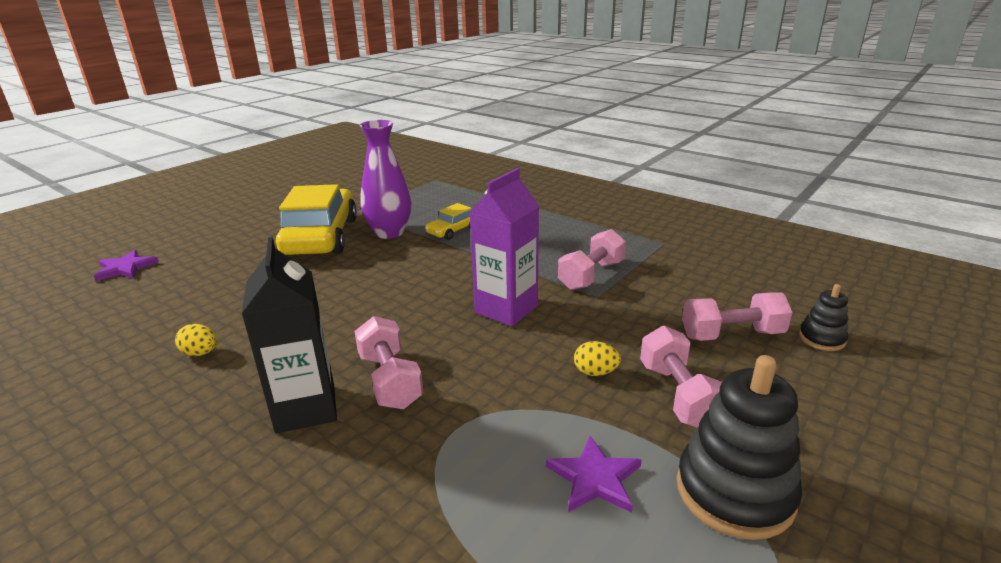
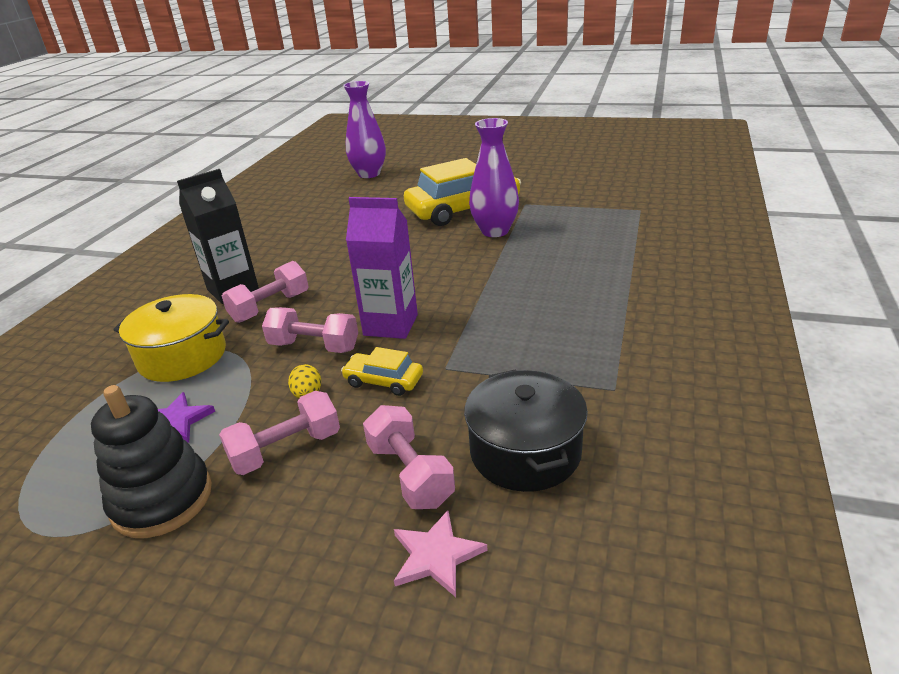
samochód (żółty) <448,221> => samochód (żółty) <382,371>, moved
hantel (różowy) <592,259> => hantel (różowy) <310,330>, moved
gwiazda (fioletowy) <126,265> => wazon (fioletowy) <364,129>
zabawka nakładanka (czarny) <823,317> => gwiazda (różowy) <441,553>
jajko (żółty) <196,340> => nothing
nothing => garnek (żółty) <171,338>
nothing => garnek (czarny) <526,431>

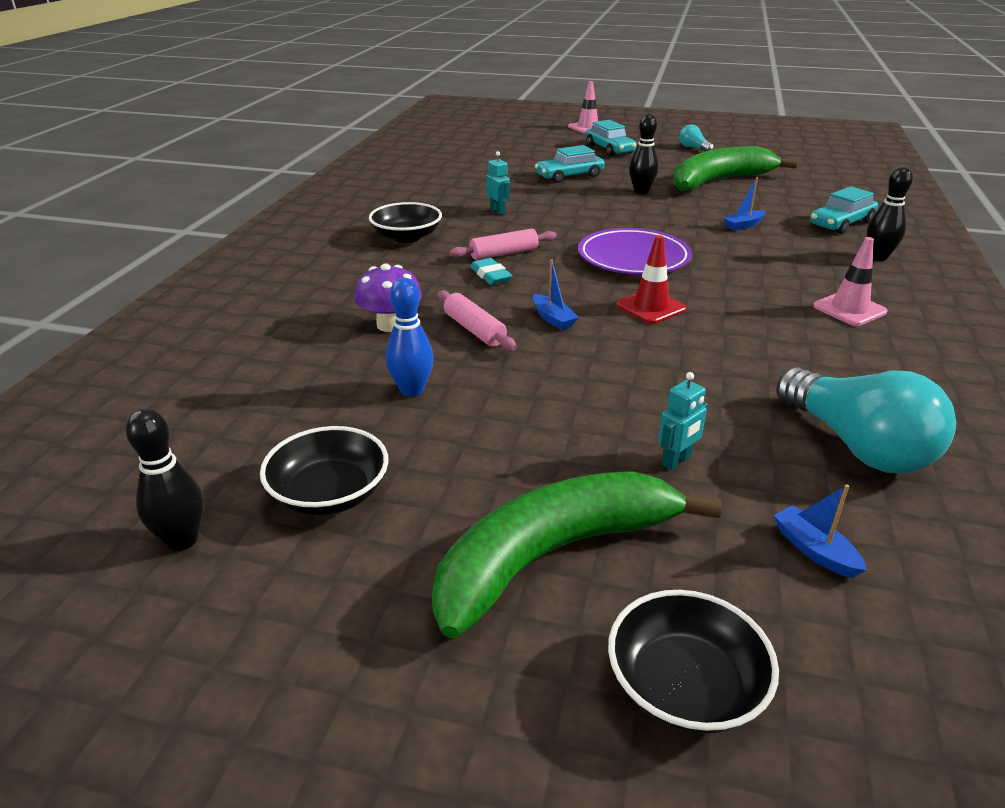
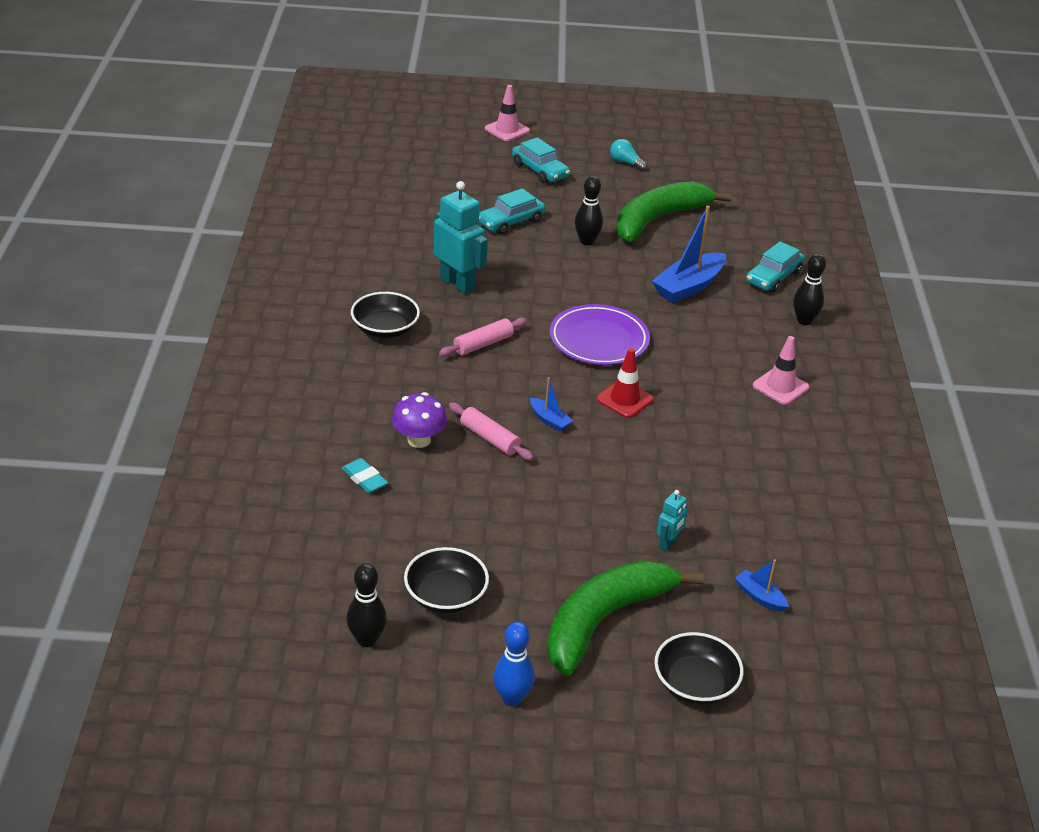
robot (turkusowy) <498,183> => robot (turkusowy) <461,237>, x2.01
łódka (niebieski) <744,204> => łódka (niebieski) <689,254>, x2.01
gumka do mazania (turkusowy) <491,271> => gumka do mazania (turkusowy) <365,475>, moved
kręgiel (niebieski) <410,337> => kręgiel (niebieski) <514,664>, moved
żarówka (turkusowy) <866,420> => nothing

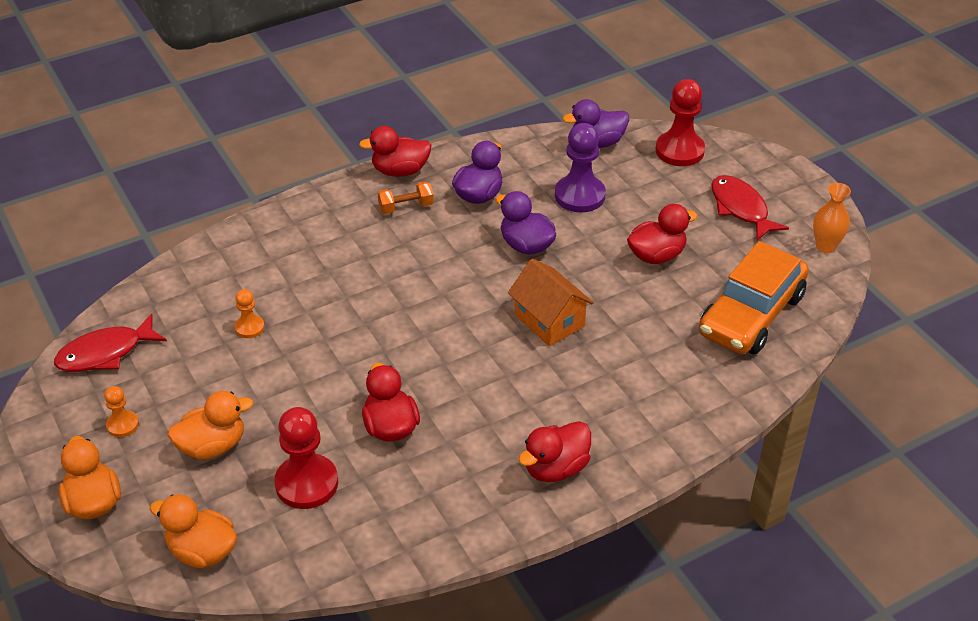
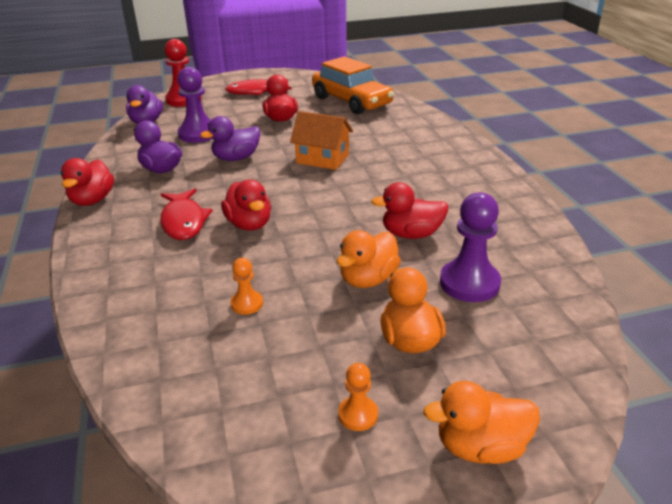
hantel (pomarańczowy) <406,197> => nothing
wazon (pomarańczowy) <832,218> => nothing
domek (pomarańczowy) <551,302> => domek (pomarańczowy) <321,140>, 45 degrees clockwise
ryba (czerwony) <110,343> => ryba (czerwony) <186,214>, moved
pionek (czerwony) <306,458> => pionek (fioletowy) <470,247>
kaczka (czerwony) <554,451> => kaczka (czerwony) <246,205>, moved
kaczka (pomarańczowy) <193,531> => kaczka (pomarańczowy) <369,259>, moved

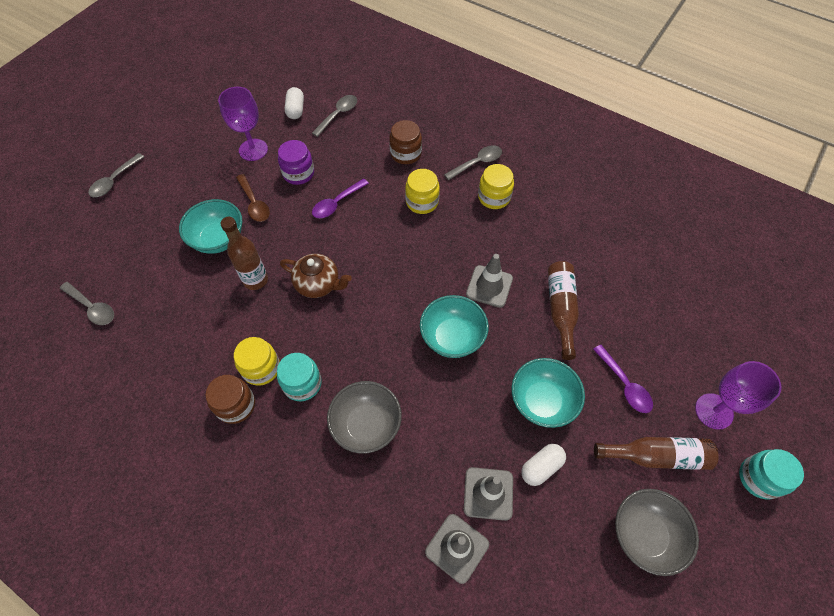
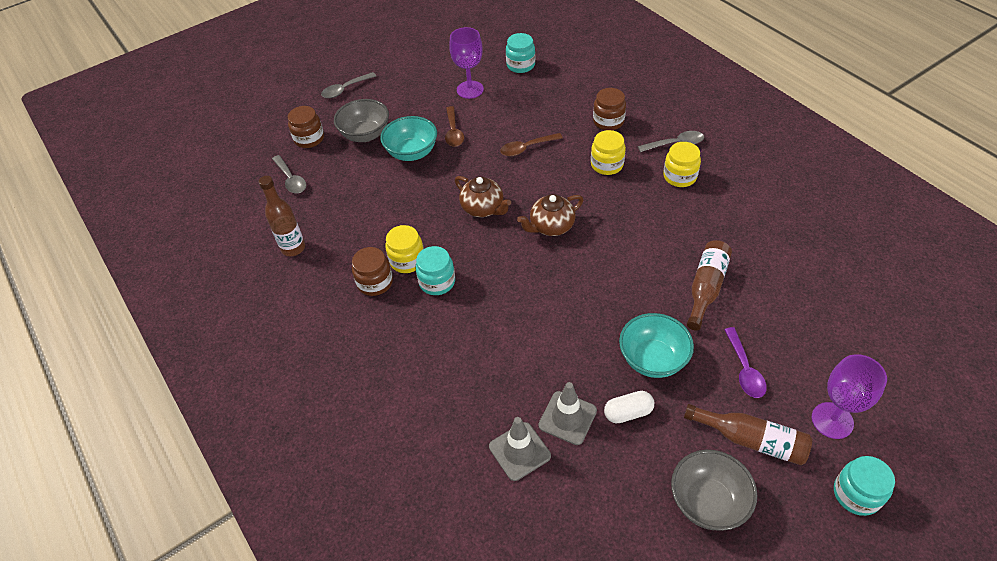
kapsułka (biały) <294,103> => słoik (turkusowy) <520,53>
łyżka (szary) <334,116> => nothing
słoik (fioletowy) <296,162> => nothing
łyżka (fioletowy) <340,198> => łyżka (brązowy) <531,144>
butelka (brązowy) <244,253> => butelka (brązowy) <282,216>, moved
pachołek (szary) <489,281> => nothing
miska (turkusowy) <454,326> => nothing
miska (szary) <364,417> => miska (szary) <361,120>, moved
nothing => słoik (brązowy) <306,127>
nothing => imbryk (brązowy) <550,215>

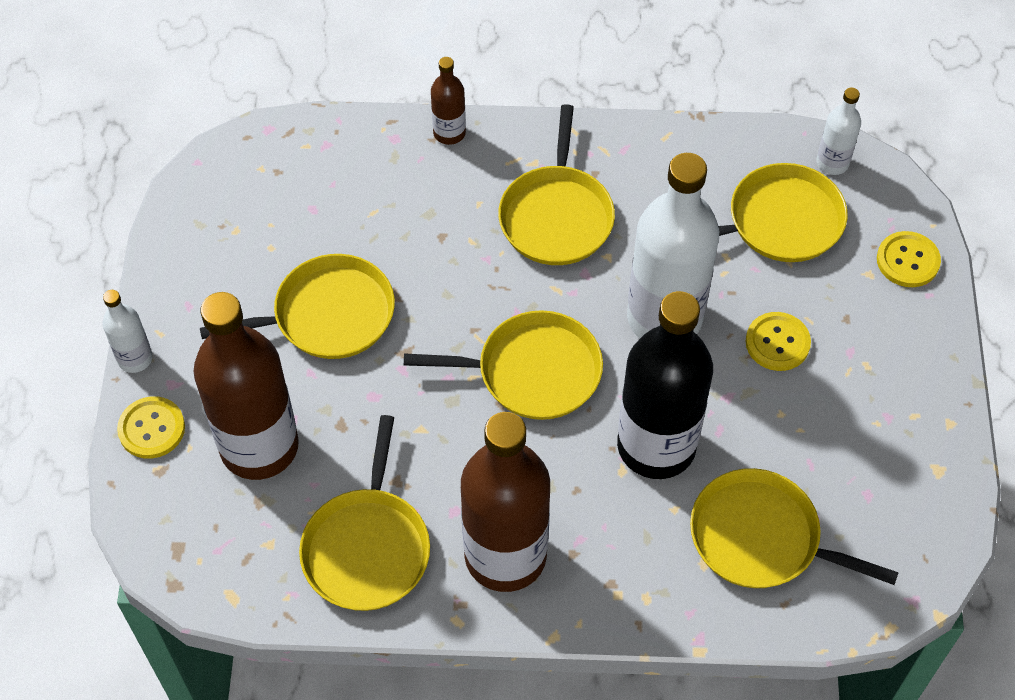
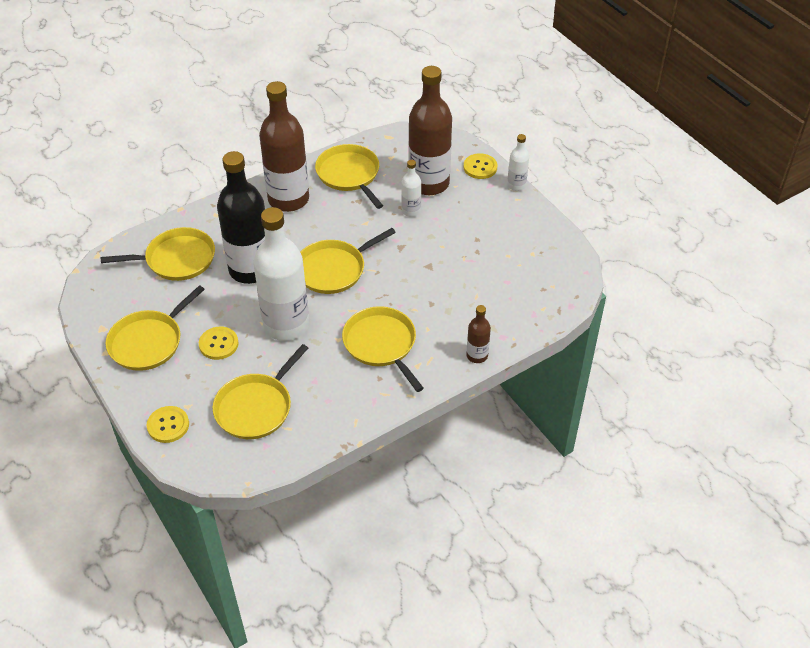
butelka (biały) <838,131> => butelka (biały) <411,188>, moved
patelnia (żółty) <297,306> => patelnia (żółty) <155,328>, moved

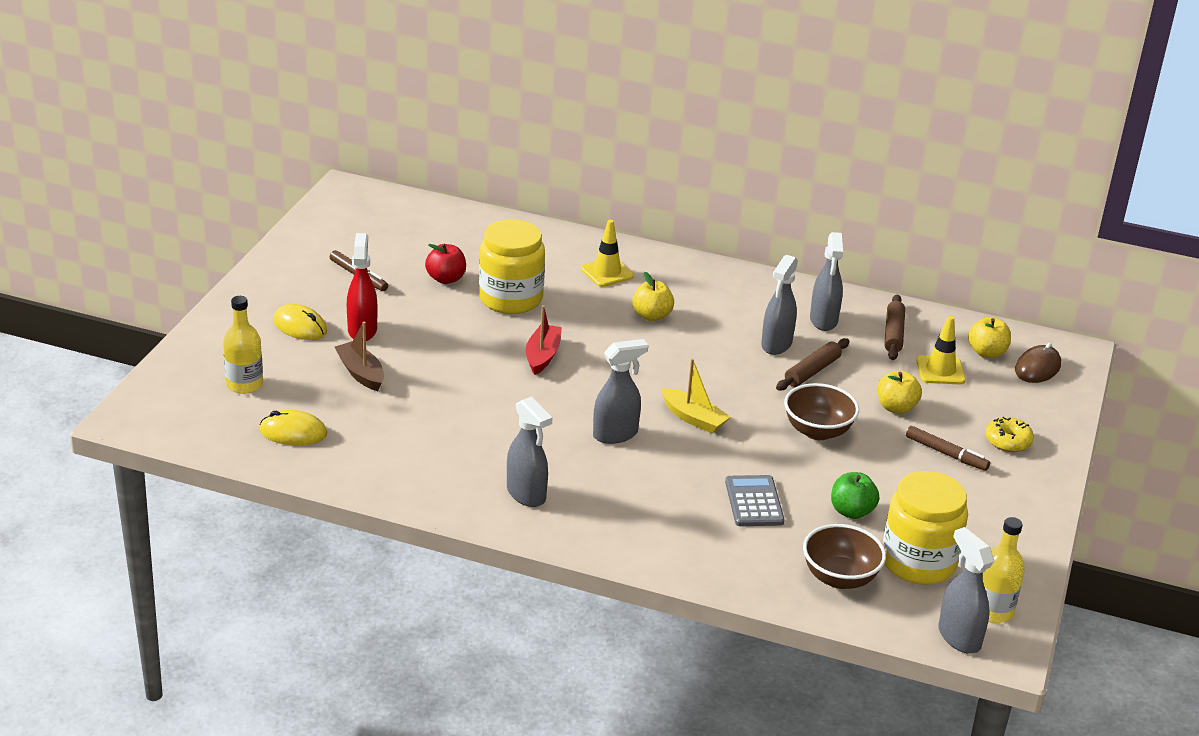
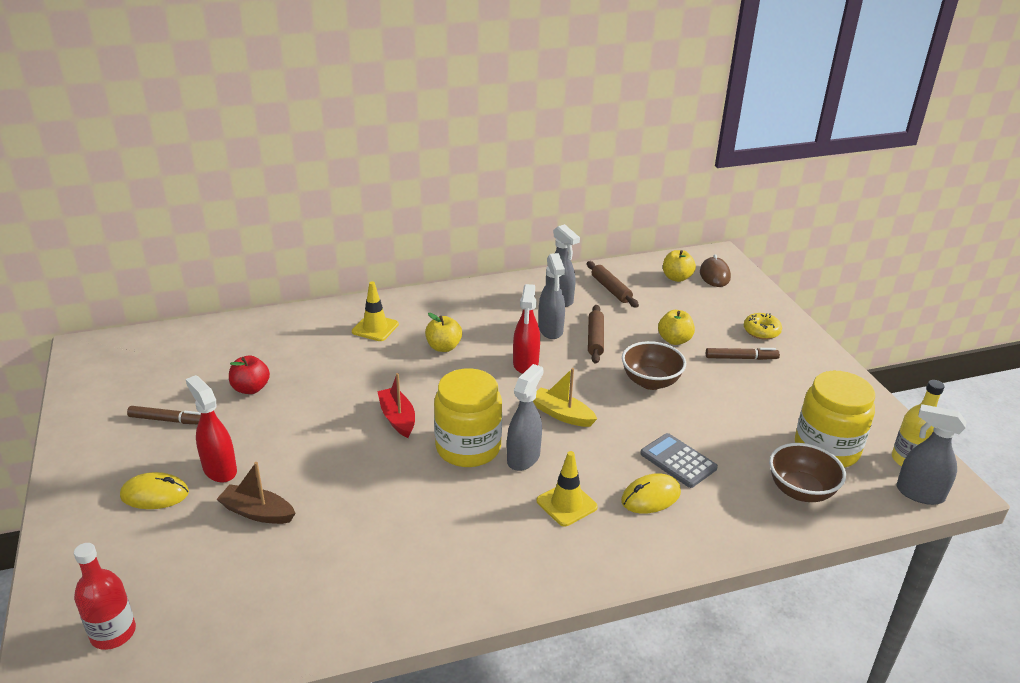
słoik (żółty) <512,266> => słoik (żółty) <468,417>, moved
butelka (żółty) <243,345> => nothing
pachołek (żółty) <941,350> => pachołek (żółty) <567,488>, moved
łódka (żółty) <695,396> => łódka (żółty) <565,397>, 150 degrees counterclockwise
spryskiwacz (szary) <529,451> => nothing
myszka (żółty) <293,428> => myszka (żółty) <651,493>, moved
jabłko (zielony) <855,495> => nothing
nothing => spryskiwacz (czerwony) <526,329>
nothing => butelka (czerwony) <105,596>

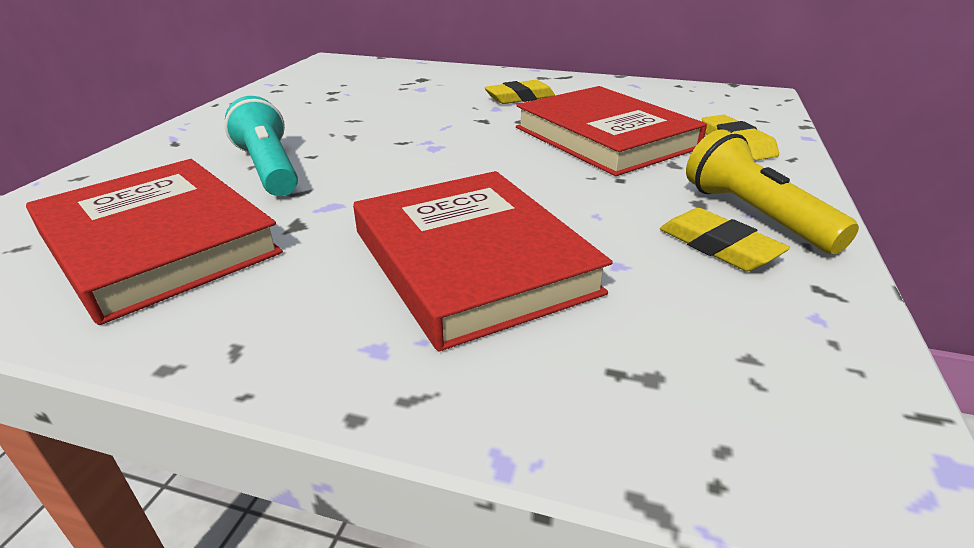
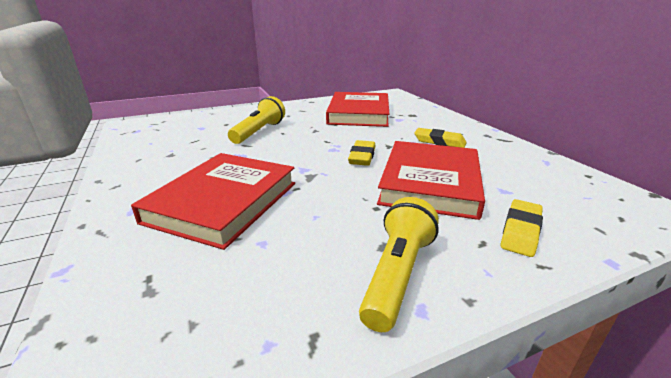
latarka (turkusowy) <261,146> => latarka (żółty) <256,120>
książka (czerwony) <154,242> => książka (czerwony) <357,109>, moved
gumka do mazania (żółty) <725,239> => gumka do mazania (żółty) <361,153>, moved

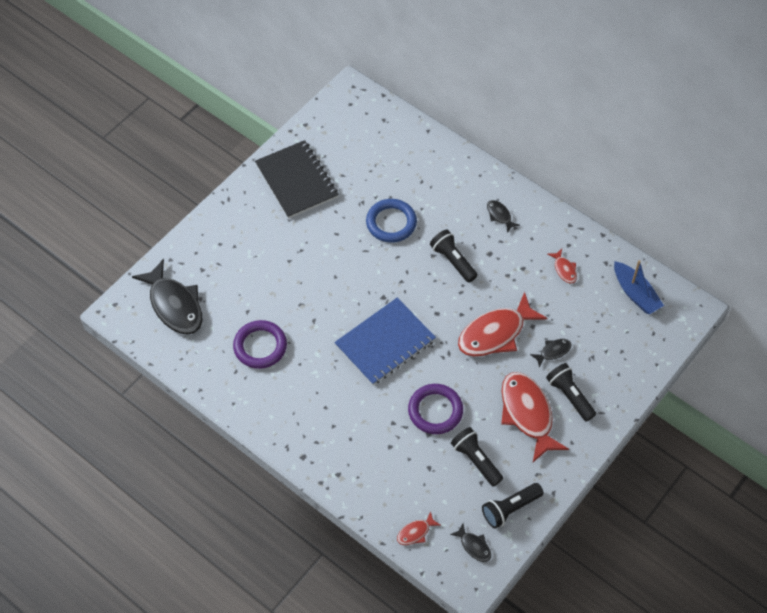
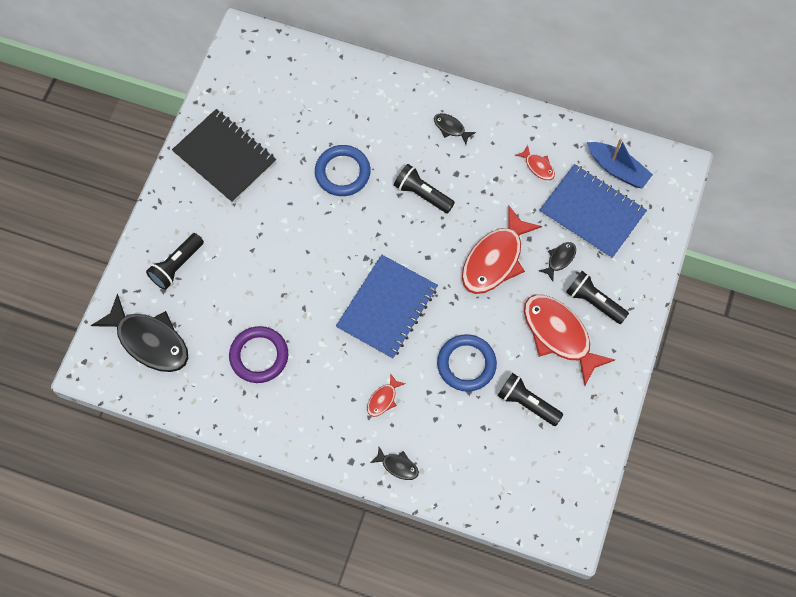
pierścień (fioletowy) <435,409> => pierścień (niebieski) <467,363>
latarka (czarny) <512,506> => latarka (czarny) <175,261>, moved
ryba (czerwony) <419,528> => ryba (czerwony) <386,395>, moved
ryba (czarny) <470,543> => ryba (czarny) <394,463>, moved
nothing => zeszyt (niebieski) <593,211>

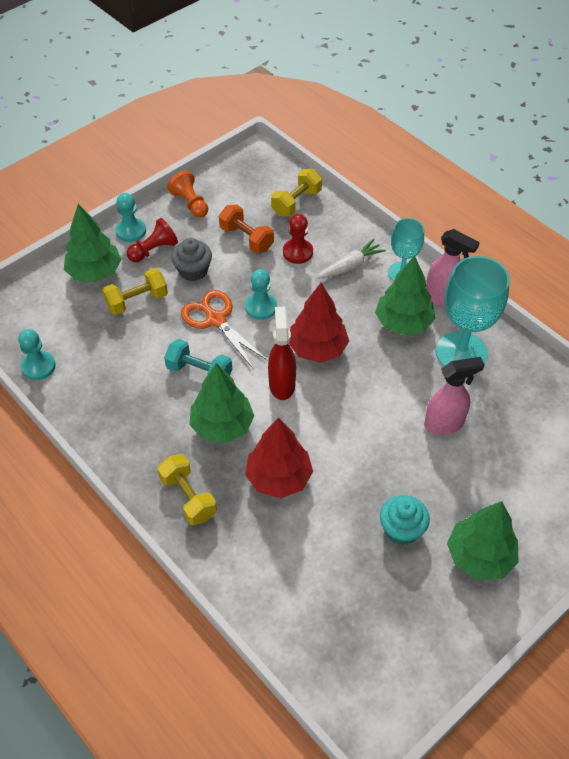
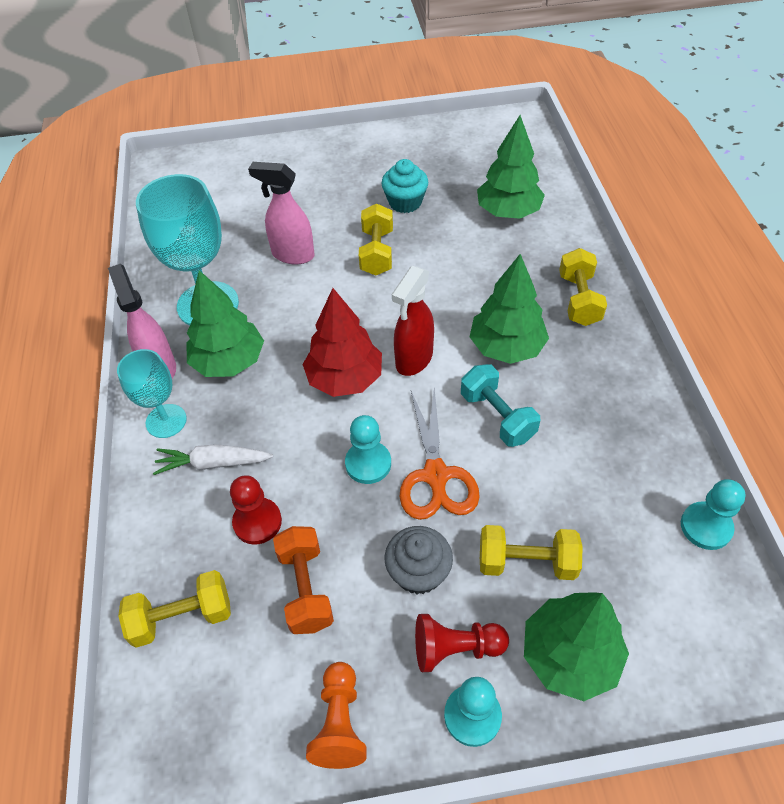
drzewko (czerwony) <279,457> => nothing
drzewko (zielony) <483,540> => drzewko (zielony) <511,167>, moved
nothing => hantel (żółty) <376,239>

